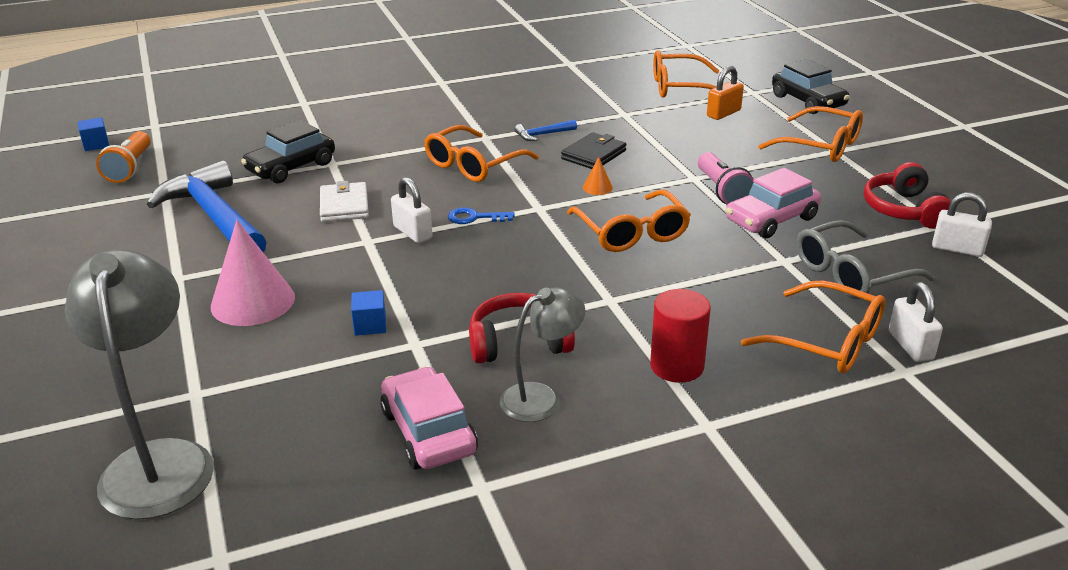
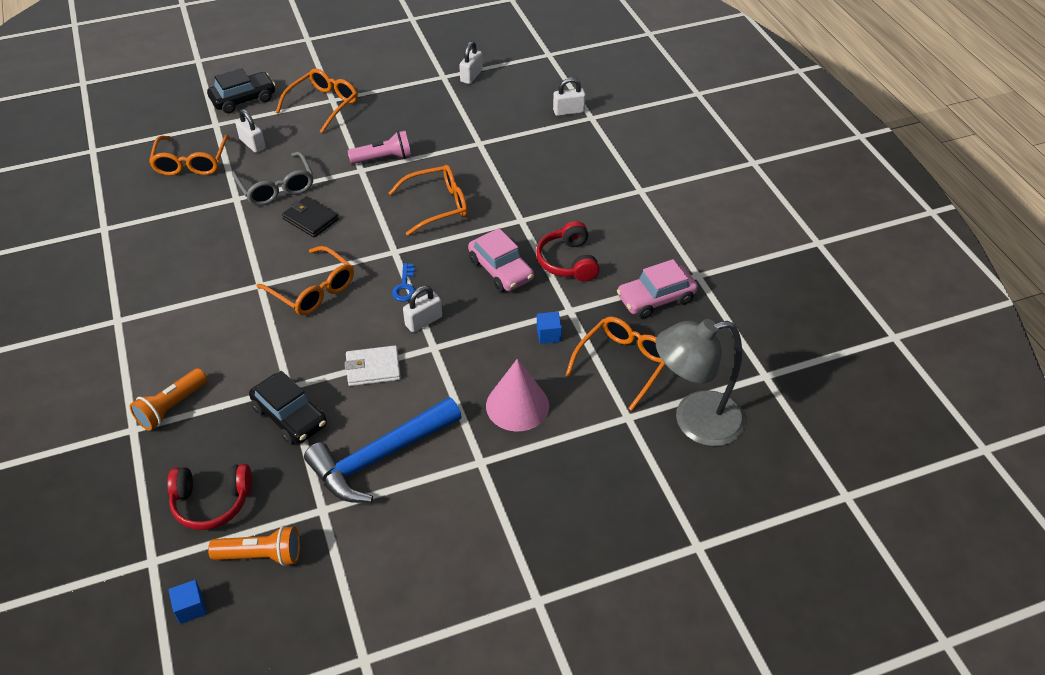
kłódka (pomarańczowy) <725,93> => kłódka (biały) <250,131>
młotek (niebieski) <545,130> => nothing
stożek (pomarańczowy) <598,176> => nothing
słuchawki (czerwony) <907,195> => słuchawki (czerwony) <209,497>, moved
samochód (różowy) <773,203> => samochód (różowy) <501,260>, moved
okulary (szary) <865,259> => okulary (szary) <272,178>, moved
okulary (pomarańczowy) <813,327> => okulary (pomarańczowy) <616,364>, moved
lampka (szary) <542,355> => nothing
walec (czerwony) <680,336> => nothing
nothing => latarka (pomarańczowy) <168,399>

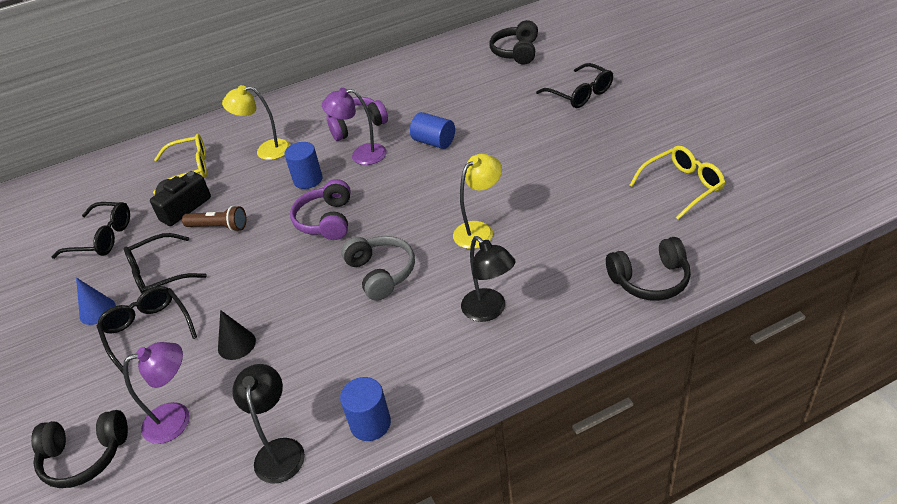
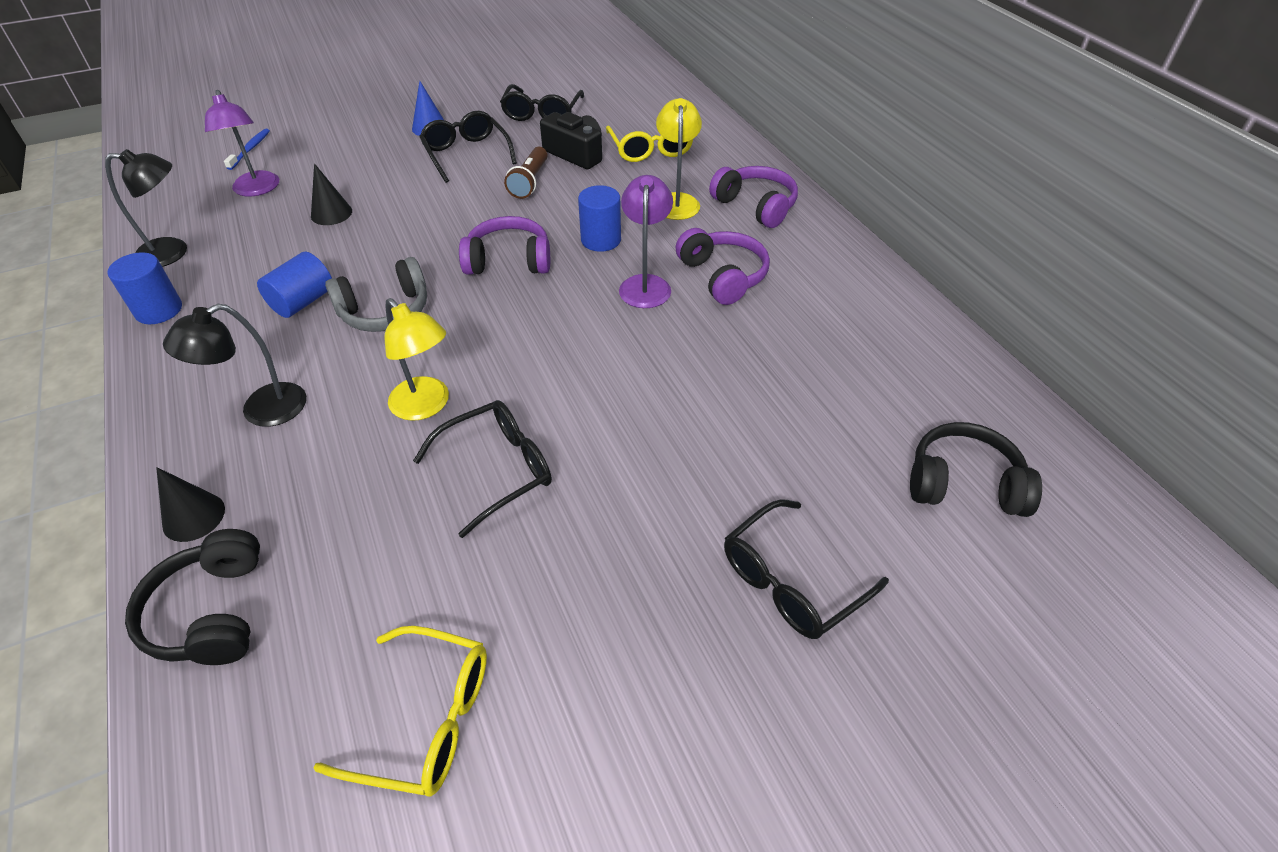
walec (niebieski) <432,130> => walec (niebieski) <294,285>, moved
okulary (żółty) <677,183> => okulary (żółty) <400,711>, 45 degrees counterclockwise
okulary (czarny) <147,330> => okulary (czarny) <482,469>, moved
słuchawki (czarny) <79,449> => szczoteczka do zębów (niebieski) <247,149>
nothing => słuchawki (fioletowy) <753,197>
nothing => stożek (czarny) <190,504>

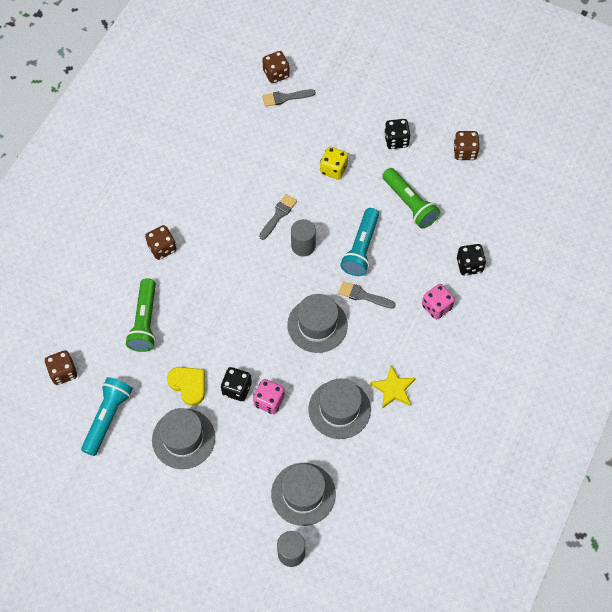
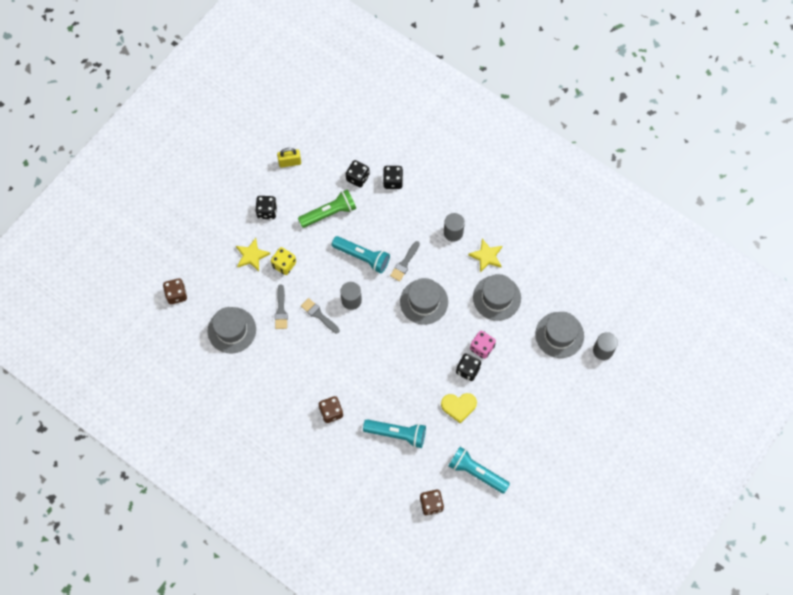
pędzel (szary) <289,98> => pędzel (szary) <281,306>, moved
kostka do gry (brązowy) <466,145> => kłódka (żółty) <289,158>
latarka (zielony) <141,315> => latarka (turkusowy) <394,433>
kostka do gry (różowy) <438,301> => nothing
serce (żółty) <186,386> => serce (żółty) <459,408>, 150 degrees counterclockwise
kapelusz (szary) <183,438> => kapelusz (szary) <232,330>, moved
nothing => kostka do gry (czarny) <358,174>
nothing => walec (szary) <454,227>
nothing => gwiazda (żółty) <253,254>

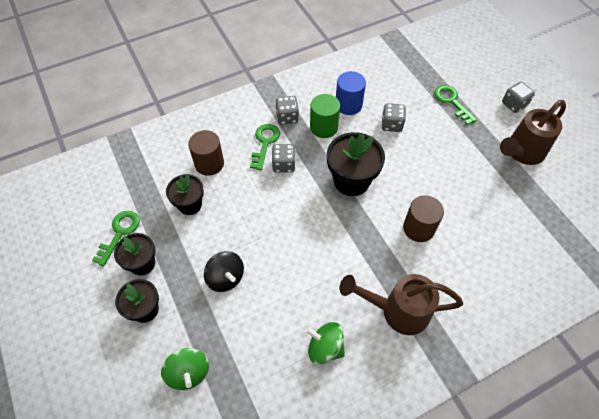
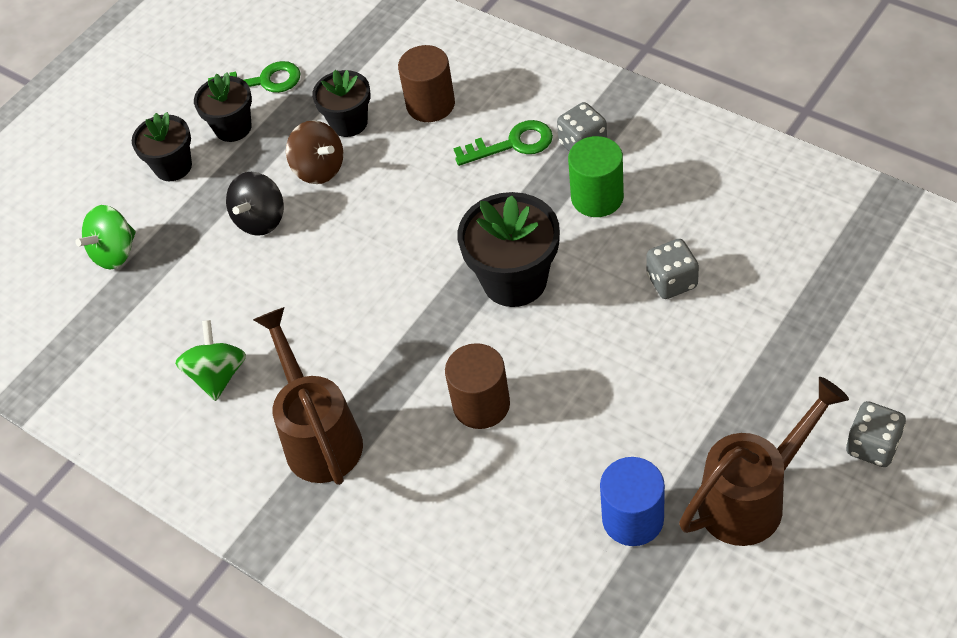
walec (niebieski) <351,93> => walec (niebieski) <632,501>, moved
klucz (zielony) <455,105> => nothing
konewka (brązowy) <533,132> => konewka (brązowy) <764,461>, 120 degrees clockwise
kostka do gry (szary) <284,158> => nothing
nothing => bączek (brązowy) <314,152>

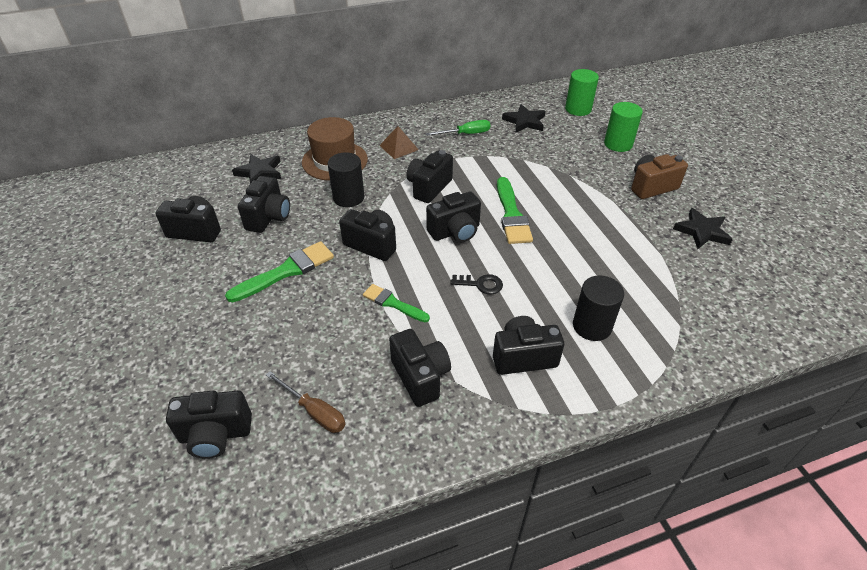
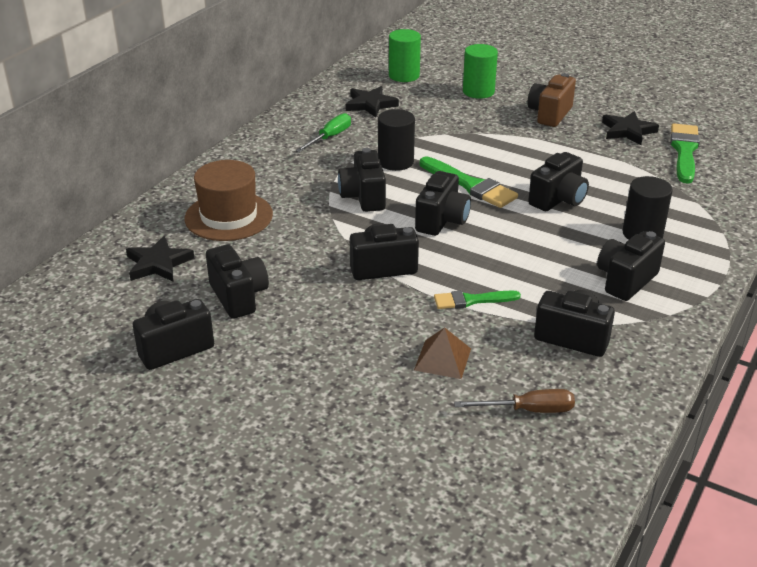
piramida (brązowy) <399,142> => piramida (brązowy) <442,353>, moved
walec (czarny) <346,179> => walec (czarny) <396,140>, moved
pędzel (zielony) <279,271> => pędzel (zielony) <685,153>, moved
klucz (czarny) <476,284> => nothing
aparat fotograficzny (czarny) <209,424> => aparat fotograficzny (czarny) <558,181>, moved

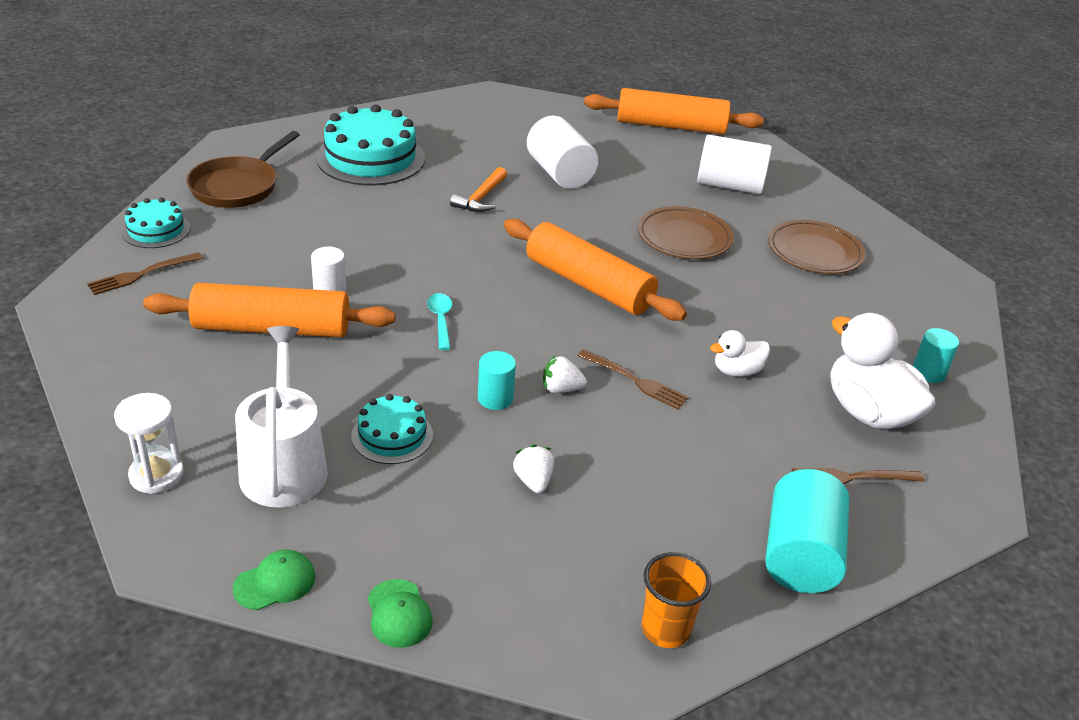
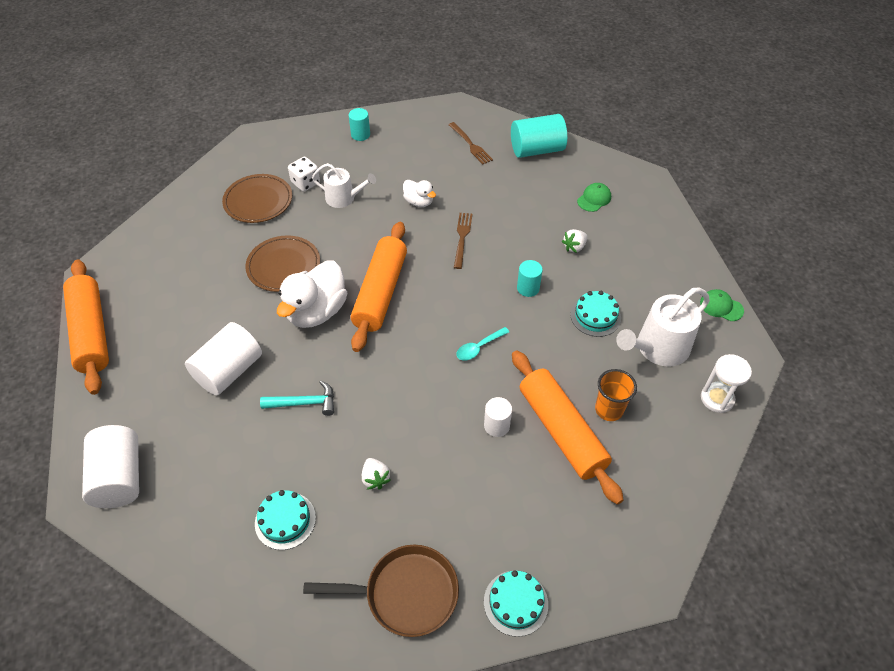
tort (turkusowy) <370,144> => tort (turkusowy) <285,520>, x0.53
walec (biały) <734,165> => walec (biały) <110,466>, moved
młotek (pomarańczowy) <478,189> => młotek (turkusowy) <297,398>
widelec (brązowy) <145,273> => nothing
kaczka (biały) <883,371> => kaczka (biały) <312,294>, moved
truskawka (biały) <565,374> => truskawka (biały) <376,473>, moved
szklanka (pomarańczowy) <676,600> => szklanka (pomarańczowy) <616,395>, moved
czapka (zielony) <400,613> => czapka (zielony) <594,197>, moved
nothing => kostka do gry (biały) <304,174>
nothing => konewka (biały) <344,185>

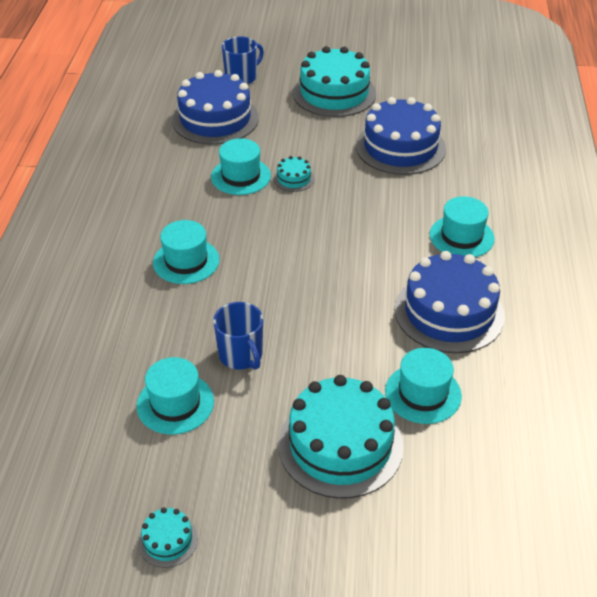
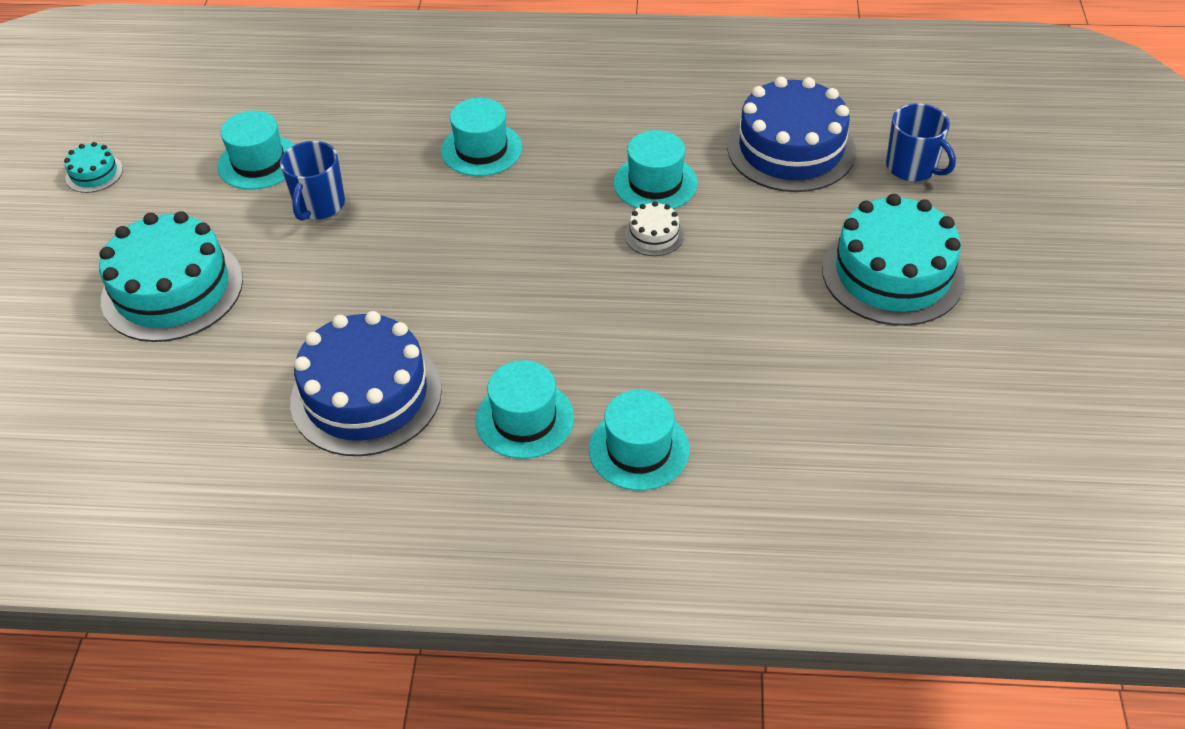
tort (niebieski) <401,136> => nothing
tort (turkusowy) <294,174> => tort (biały) <654,228>
kubek (niebieski) <238,336> => kubek (niebieski) <312,181>, 45 degrees counterclockwise
kapelusz (turkusowy) <423,386> => kapelusz (turkusowy) <639,440>, moved

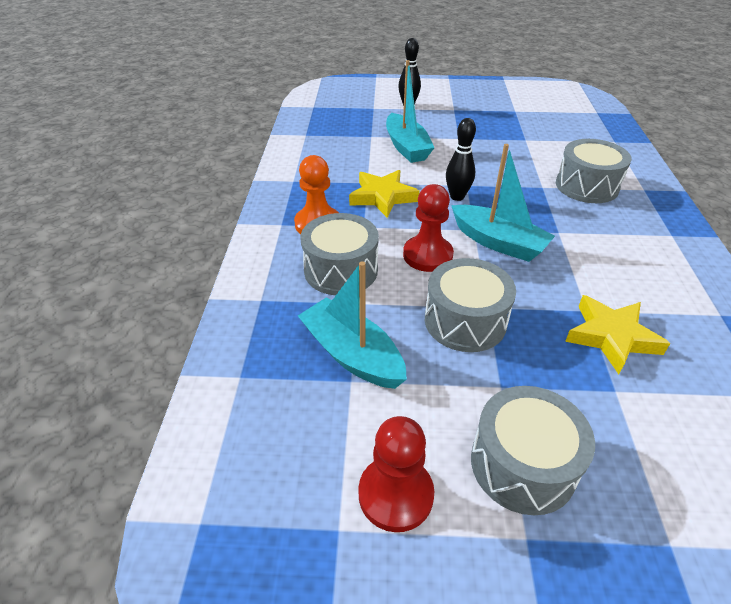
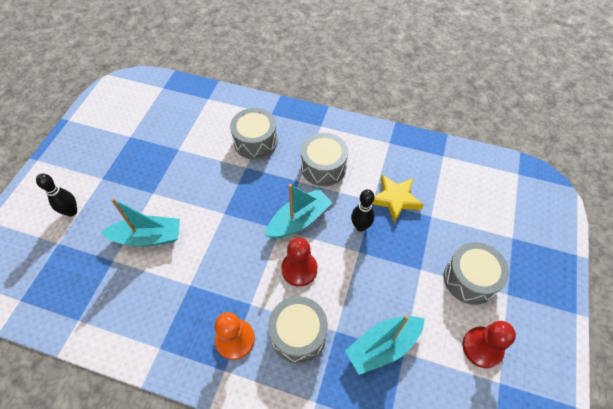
kręgiel (czarny) <461,159> => kręgiel (czarny) <362,210>, moved
gwiazda (żółty) <384,194> => nothing
bęben (szary) <470,305> => bęben (szary) <324,159>, moved

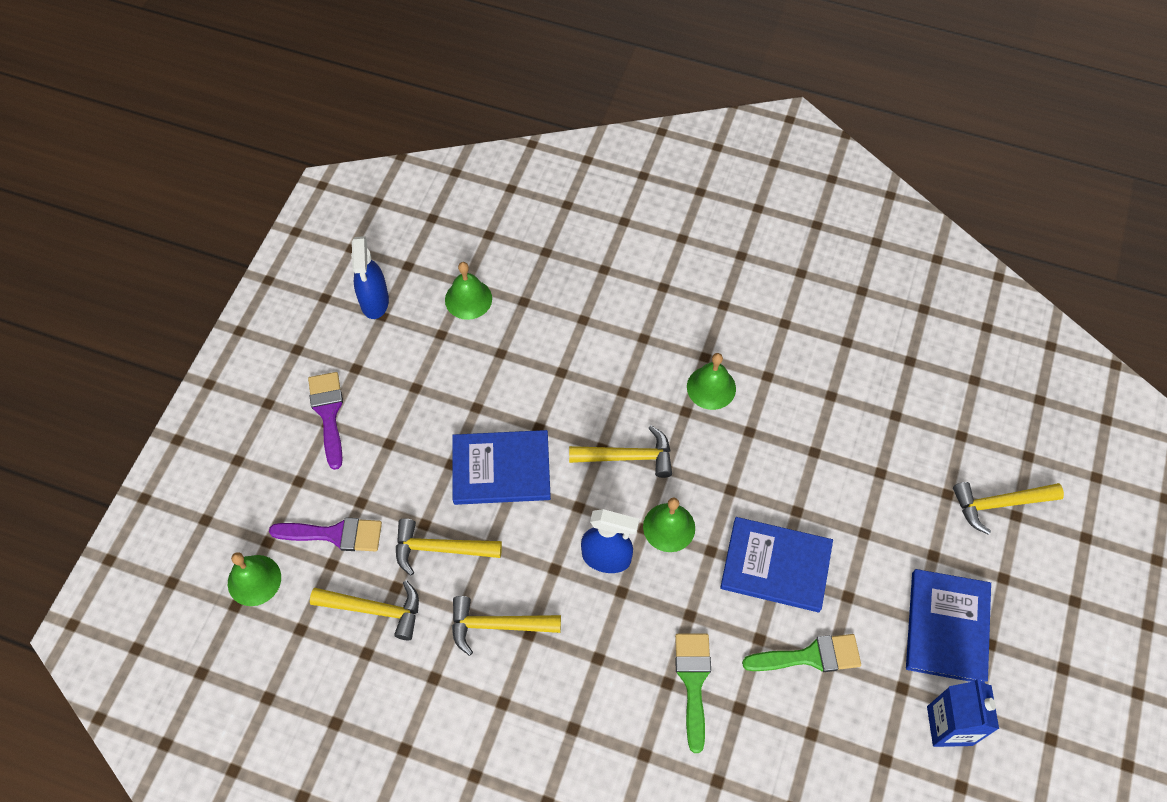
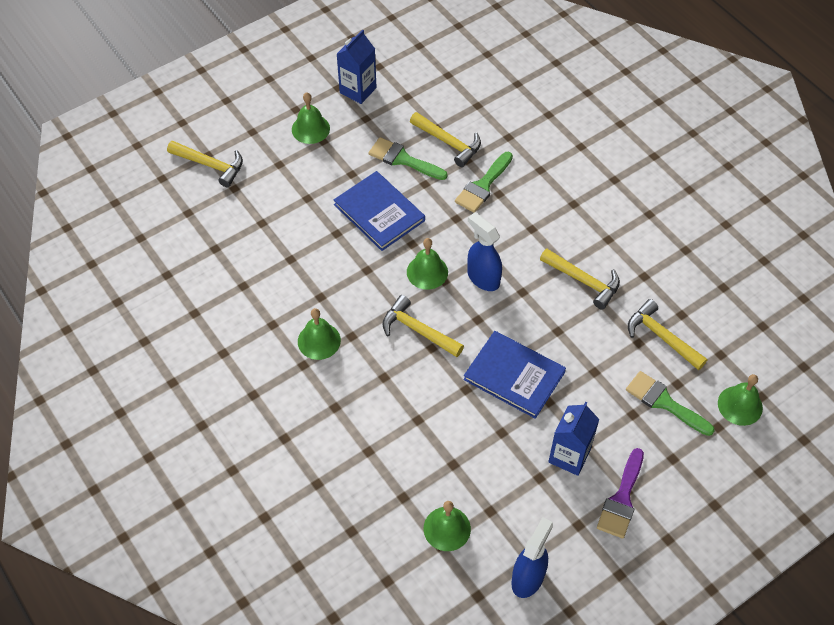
pędzel (fioletowy) <325,534> => pędzel (zielony) <670,403>
młotek (żółty) <449,547> => młotek (żółty) <445,139>, moved
książka (niebieski) <948,626> => dzwonek (zielony) <311,118>
nothing => karton mleka (niebieski) <573,439>

